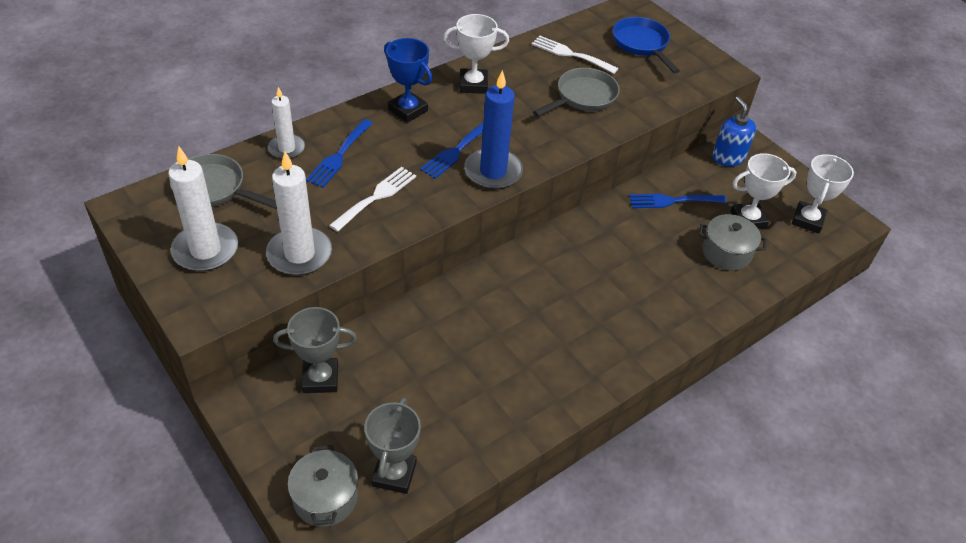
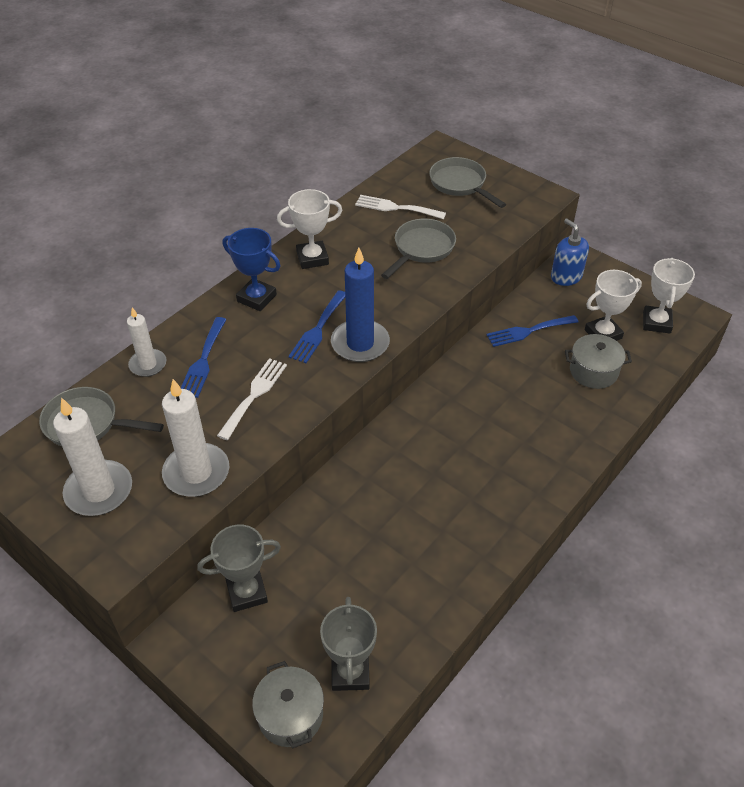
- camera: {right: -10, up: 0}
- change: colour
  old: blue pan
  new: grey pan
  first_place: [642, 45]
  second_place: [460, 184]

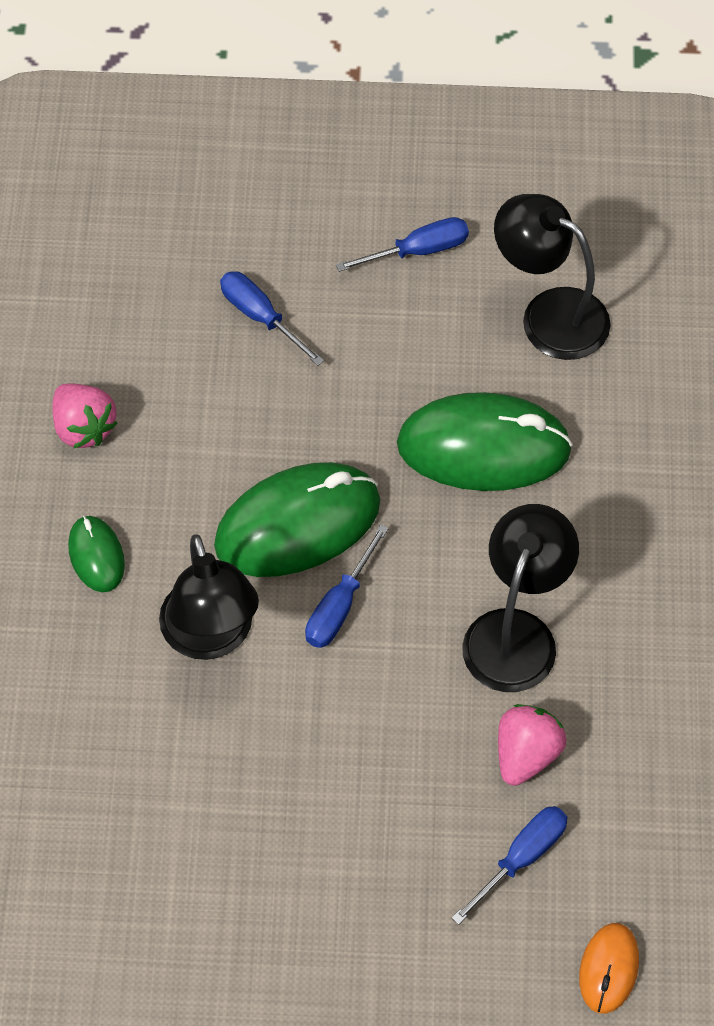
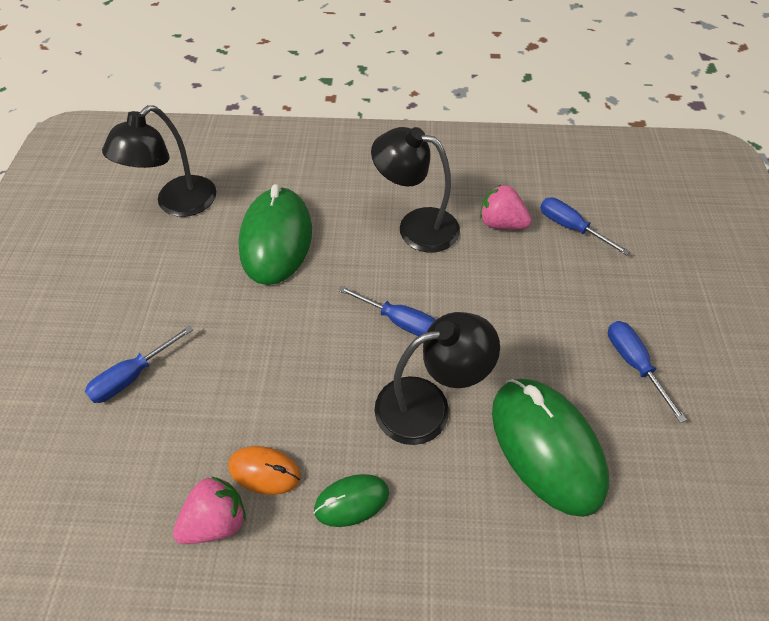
- camera: {right: -90, up: -5}
- change: relocated
  old: green mouse
  first_place: [297, 524]
  second_place: [546, 446]
- change: relocated
  old: blue screwdriver
  first_place: [418, 251]
  second_place: [633, 364]
- change: relocated
  old: orange mouse
  first_place: [608, 969]
  second_place: [264, 471]

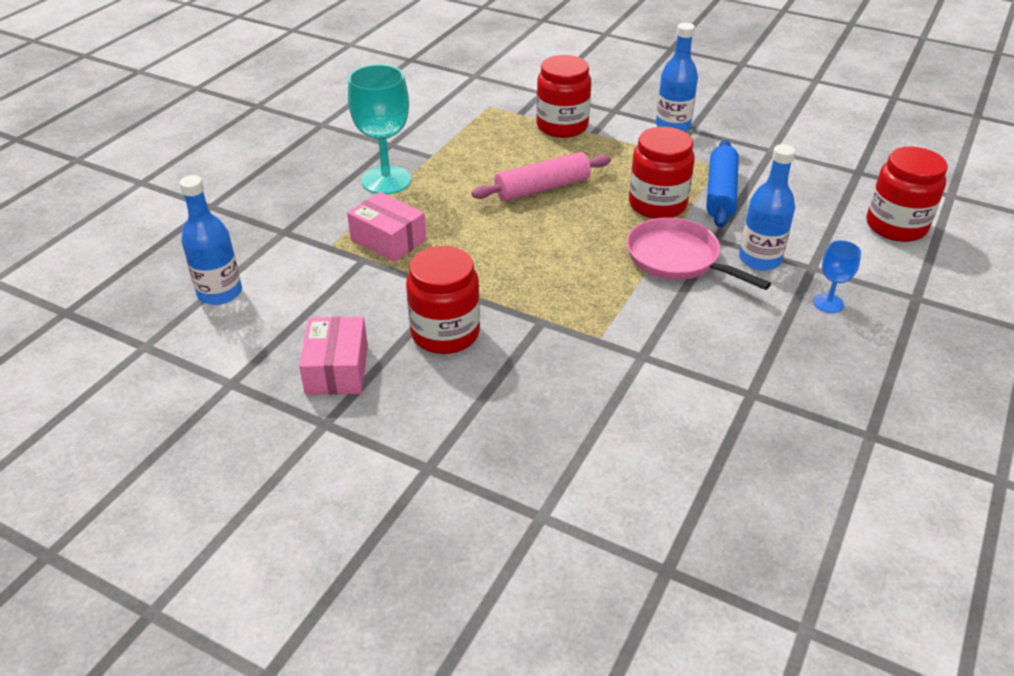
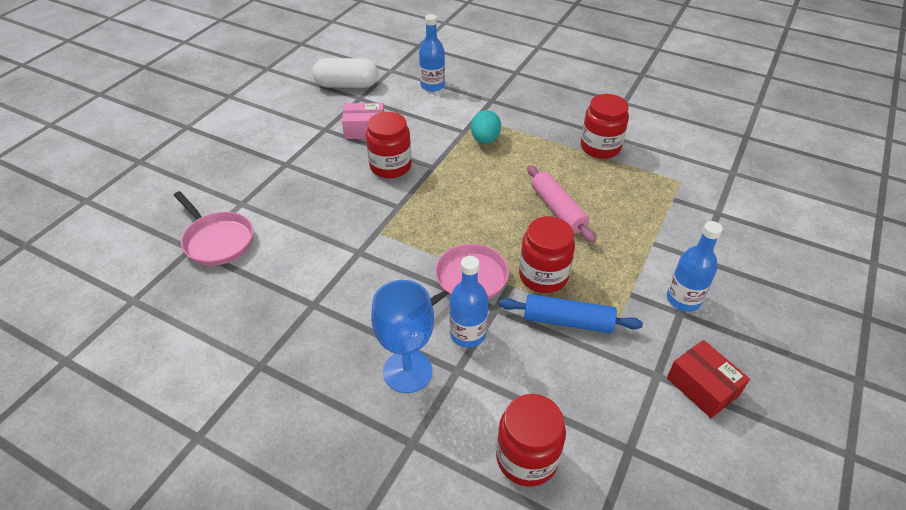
- camera: {right: 90, up: 5}
- change: missing
  old: turquoise goblet
  first_place: [386, 180]
- change: appeared
  new: pink pan
  second_place: [217, 240]
- change: appeared
  new: white capsule
  second_place: [347, 85]
- change: appeared
  new: red box
  second_place: [702, 386]
- change: relocated
  old: red jar
  first_place: [562, 126]
  second_place: [600, 147]
- change: exchanged
  old: pink box
  new: turquoise egg
  first_place: [388, 240]
  second_place: [485, 140]
- change: size
  old: blue goblet
  first_place: [828, 303]
  second_place: [407, 371]
  factor: 1.97

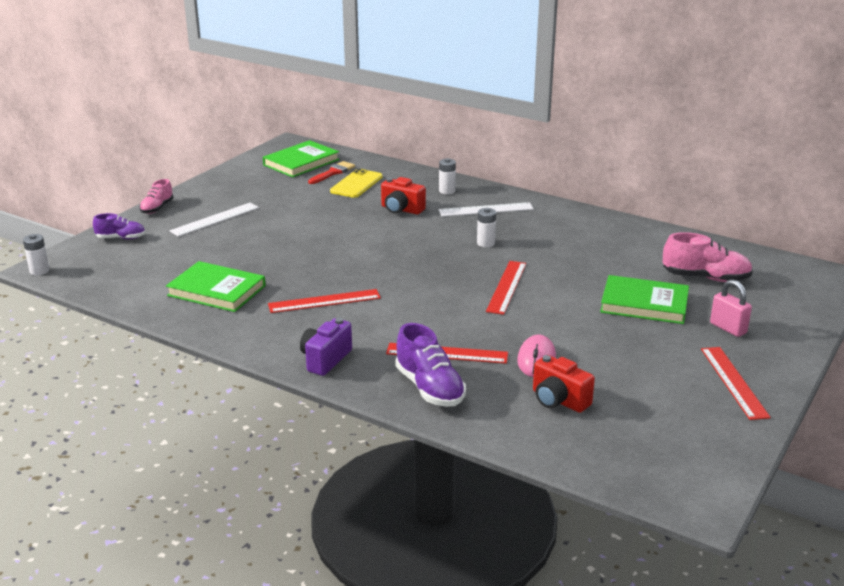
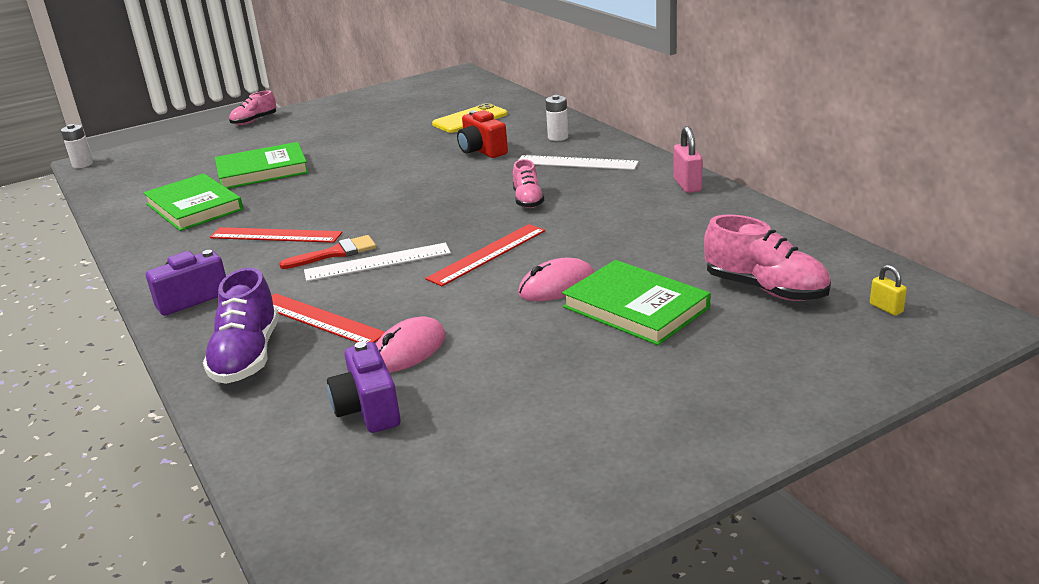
- camera: {right: 30, up: 0}
- change: missing
  old: purple shoe
  first_place: [121, 238]
- change: missing
  old: red ruler
  first_place: [733, 382]
- change: appeared
  new: pink mouse
  second_place: [557, 286]
- change: appeared
  new: yellow padlock
  second_place: [886, 308]
- change: relocated
  old: white ruler
  first_place: [215, 219]
  second_place: [377, 262]
- change: relocated
  old: green book
  first_place: [301, 162]
  second_place: [262, 170]
- change: relocated
  old: red brush
  first_place: [333, 172]
  second_place: [335, 253]
- change: relocated
  old: pink padlock
  first_place: [728, 328]
  second_place: [687, 185]
- change: exchanged
  old: white battery
  new: pink shoe
  first_place: [485, 243]
  second_place: [528, 200]
- change: colour
  old: red camera
  new: purple camera
  first_place: [558, 400]
  second_place: [368, 409]

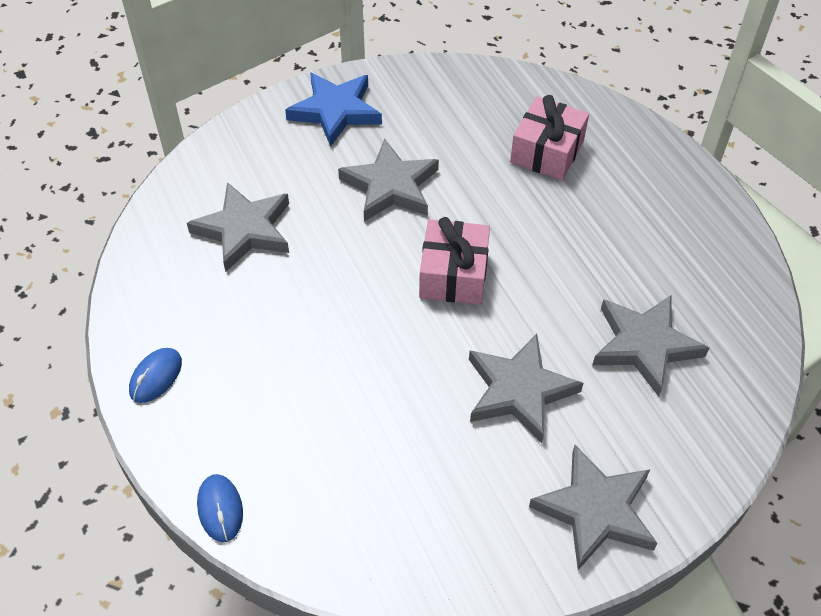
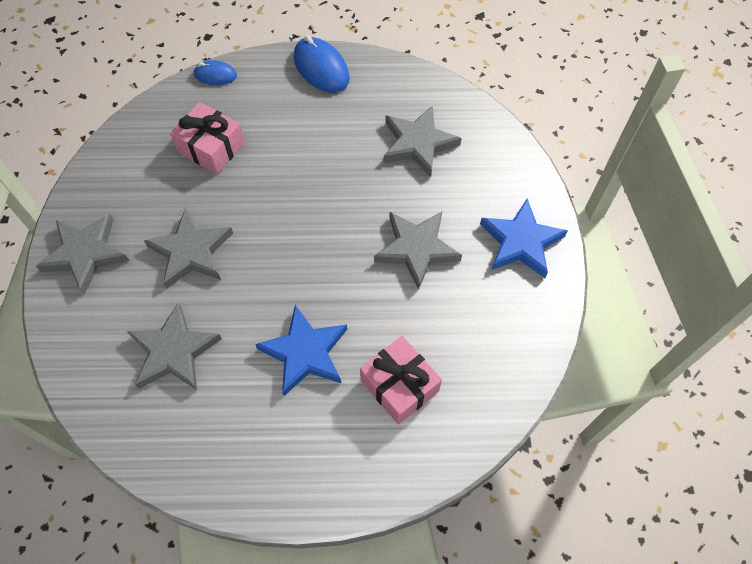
- camera: {right: 115, up: 10}
- change: appeared
  new: blue star
  second_place: [305, 353]
- change: relocated
  old: pink gift
  first_place: [453, 275]
  second_place: [211, 147]
- change: size
  old: blue mouse
  first_place: [156, 377]
  second_place: [321, 68]
  factor: 1.7

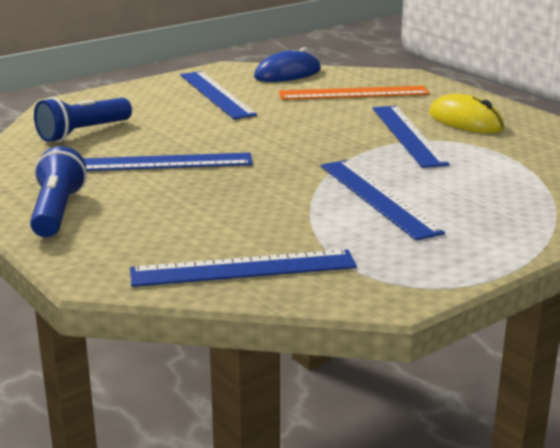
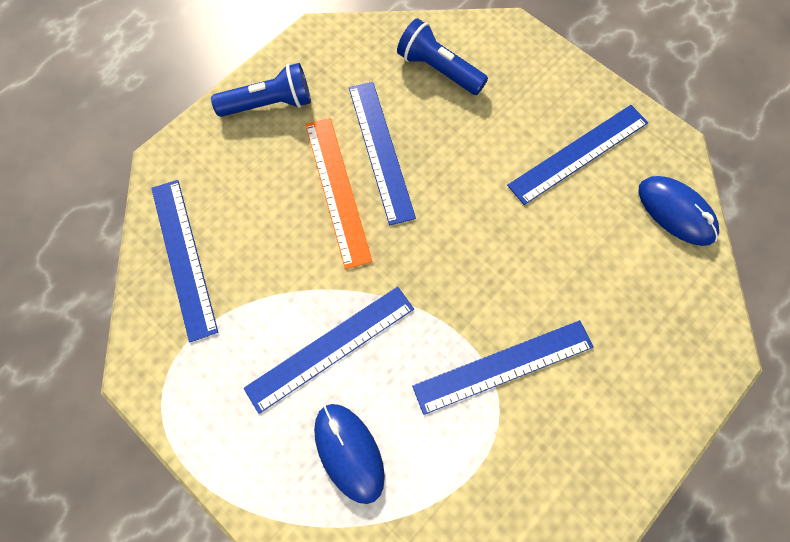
- camera: {right: 80, up: 45}
- change: missing
  old: yellow mouse
  first_place: [465, 121]
- change: appeared
  new: blue mouse
  second_place: [349, 452]
- change: relocated
  old: orange ruler
  first_place: [353, 93]
  second_place: [337, 190]

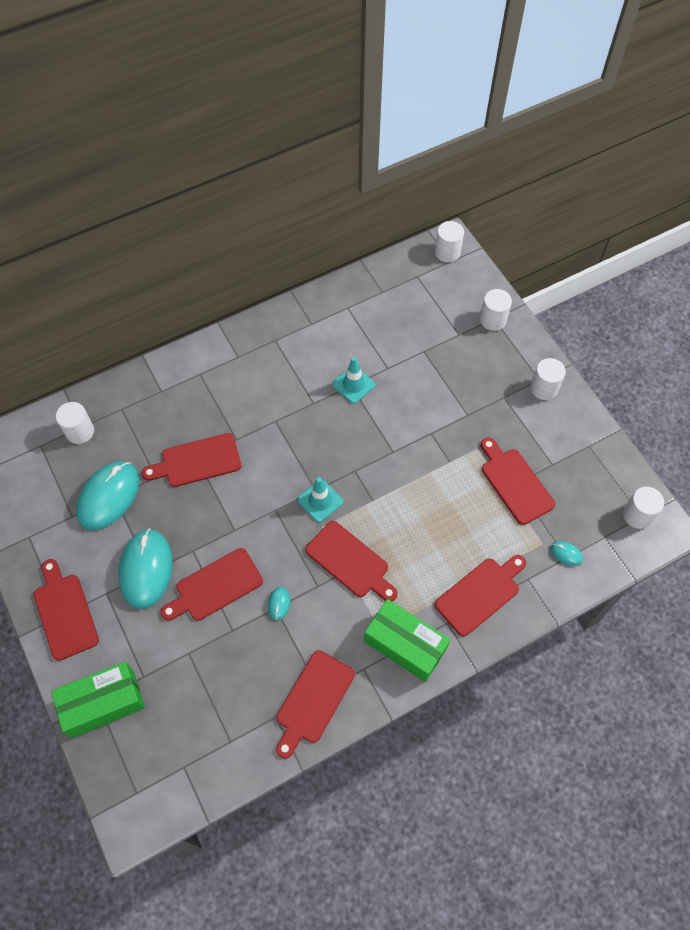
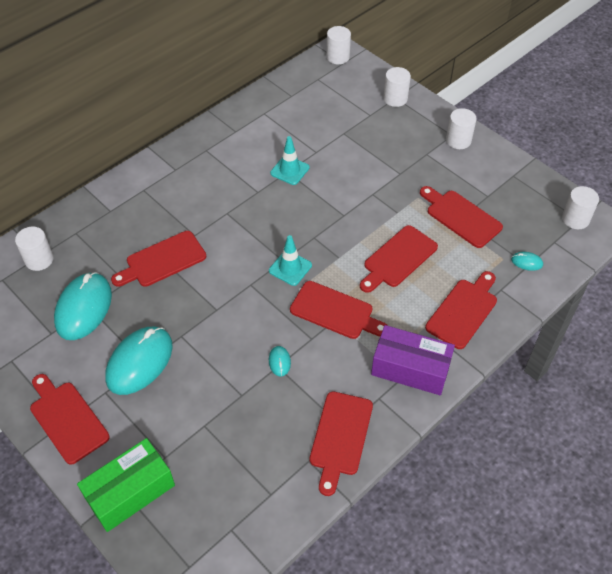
- camera: {right: -15, up: -10}
- change: relocated
  old: red cutting board
  first_place: [215, 586]
  second_place: [398, 258]
- change: colour
  old: green box
  new: purple box
  first_place: [405, 645]
  second_place: [410, 369]
- change: spun
  old: turquoise mouse
  first_place: [146, 569]
  second_place: [140, 362]
  degrees: 45

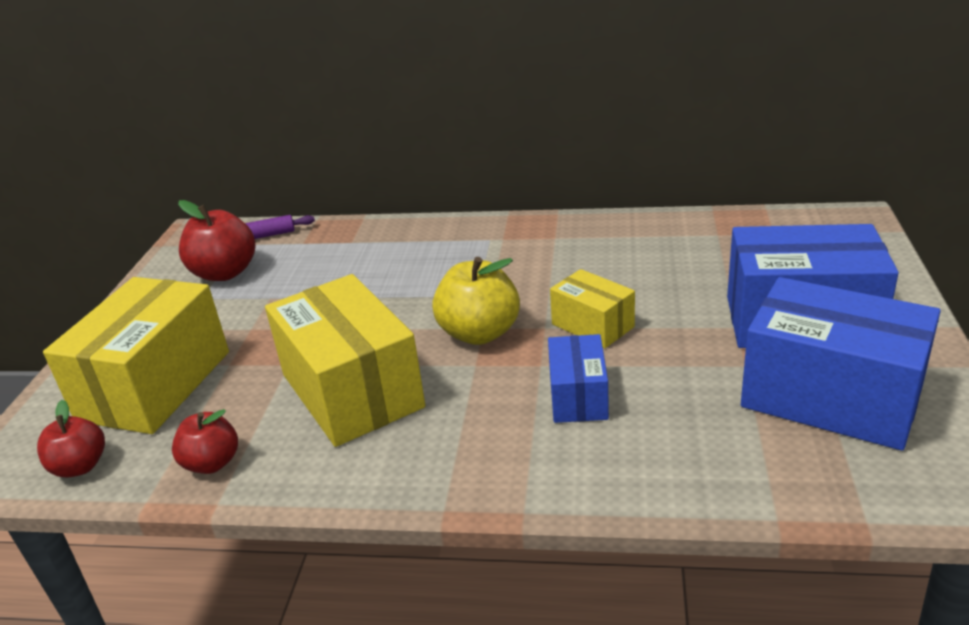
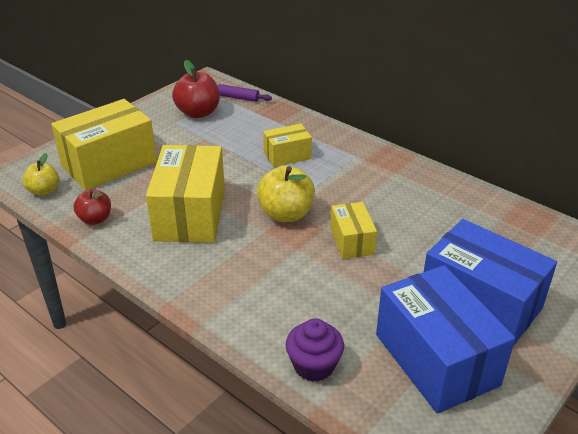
- camera: {right: 30, up: 5}
- change: missing
  old: blue box
  first_place: [578, 396]
- change: appeared
  new: yellow box
  second_place: [287, 155]
- change: appeared
  new: purple cupcake
  second_place: [314, 365]
- change: colour
  old: red apple
  new: yellow apple
  first_place: [80, 466]
  second_place: [44, 191]

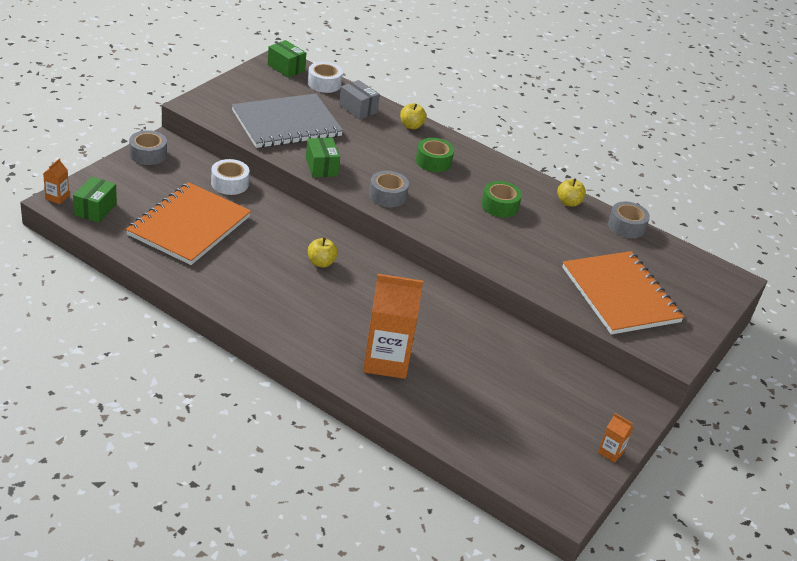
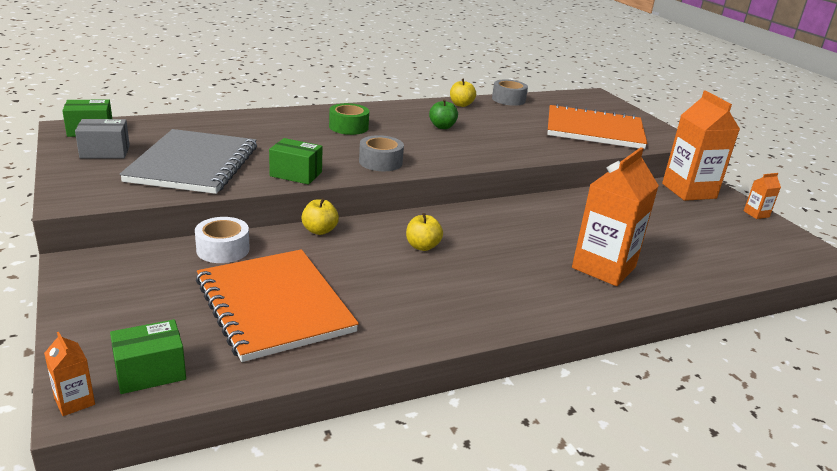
- camera: {right: -55, up: -10}
- change: missing
  old: grey tape
  first_place: [148, 154]
- change: missing
  old: white tape
  first_place: [324, 83]
- change: appeared
  new: orange carton
  second_place: [689, 191]
- change: relocated
  old: grey box
  first_place: [358, 109]
  second_place: [105, 152]
- change: relocated
  old: yellow apple
  first_place: [411, 126]
  second_place: [319, 231]
- change: exchanged
  old: green tape
  new: green apple
  first_place: [499, 206]
  second_place: [442, 127]
- change: spun
  old: green box
  first_place: [95, 209]
  second_place: [150, 372]
  degrees: -75

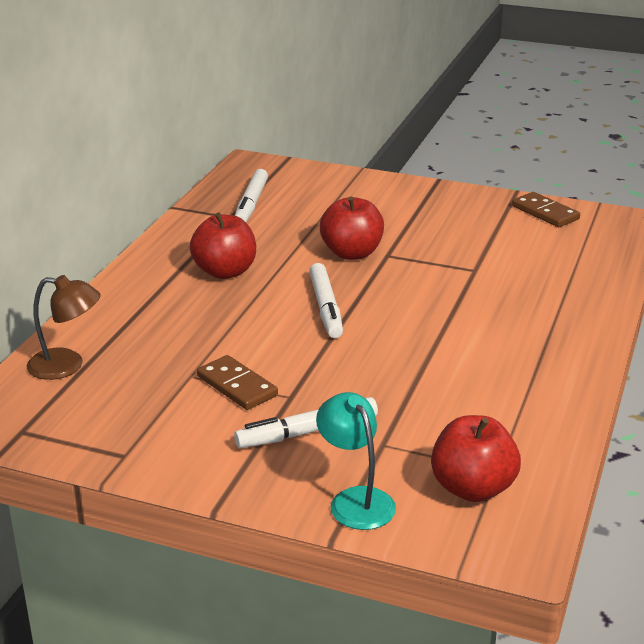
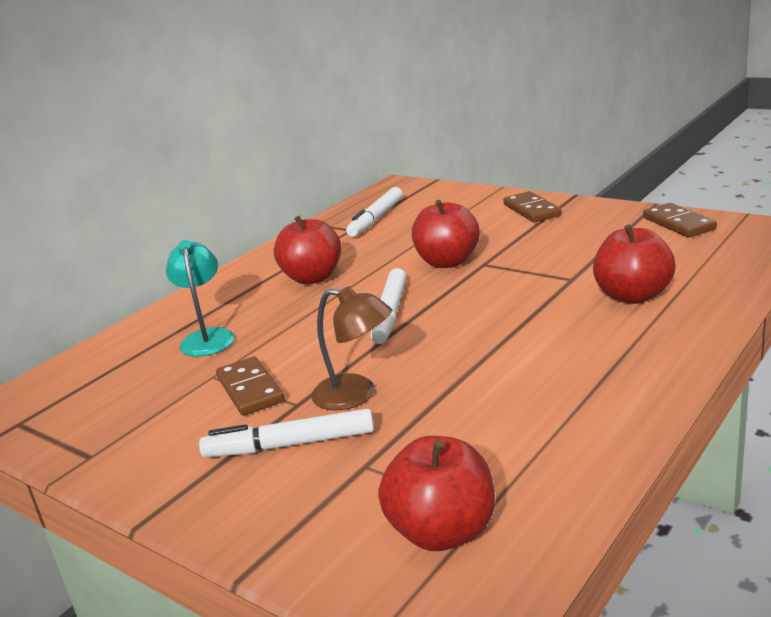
- camera: {right: 20, up: -5}
- change: appeared
  new: brown domino
  second_place: [531, 210]
- change: appeared
  new: red apple
  second_place: [633, 296]
- change: relocated
  old: brown lamp
  first_place: [67, 366]
  second_place: [356, 395]
- change: relocated
  old: turquoise lamp
  first_place: [355, 500]
  second_place: [207, 337]

